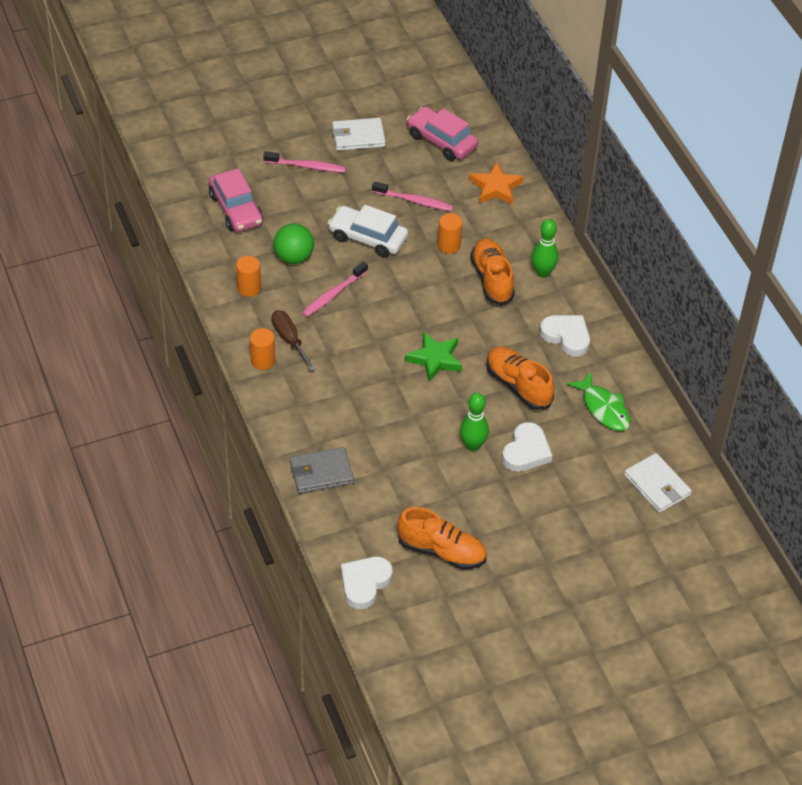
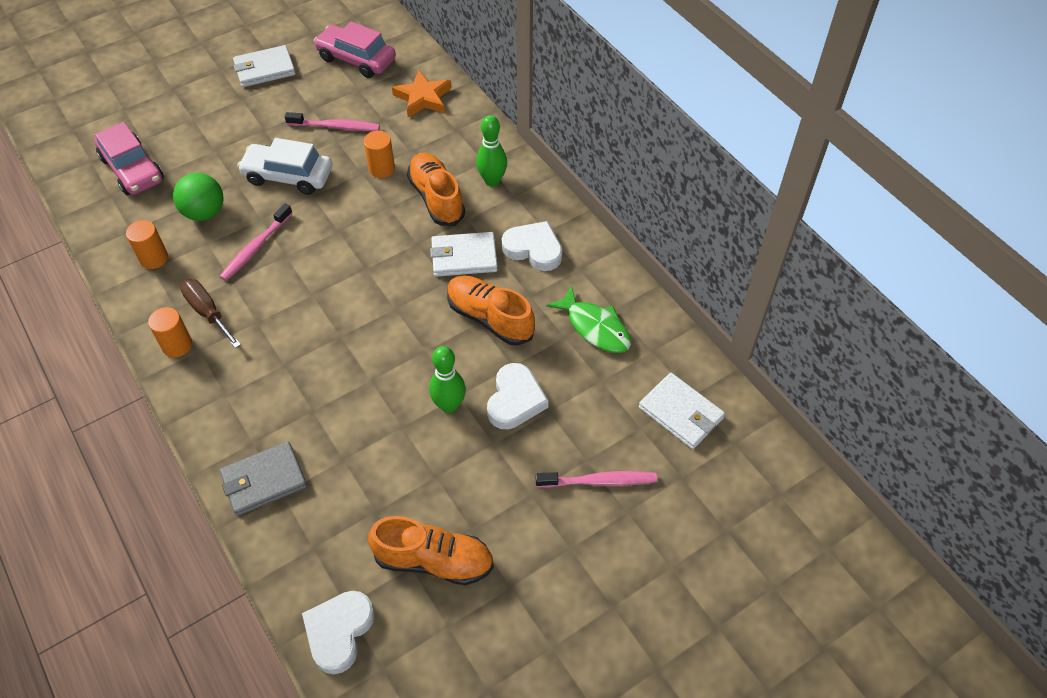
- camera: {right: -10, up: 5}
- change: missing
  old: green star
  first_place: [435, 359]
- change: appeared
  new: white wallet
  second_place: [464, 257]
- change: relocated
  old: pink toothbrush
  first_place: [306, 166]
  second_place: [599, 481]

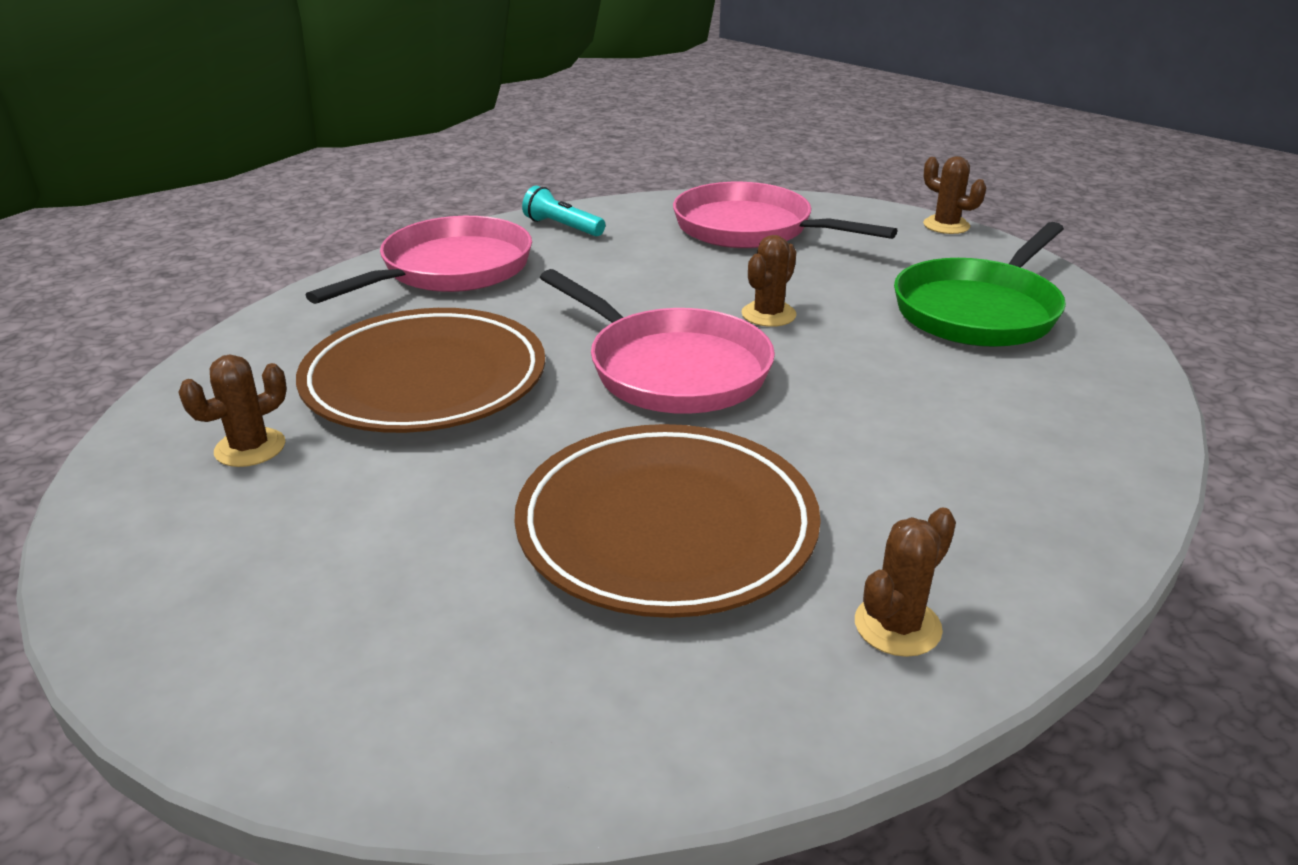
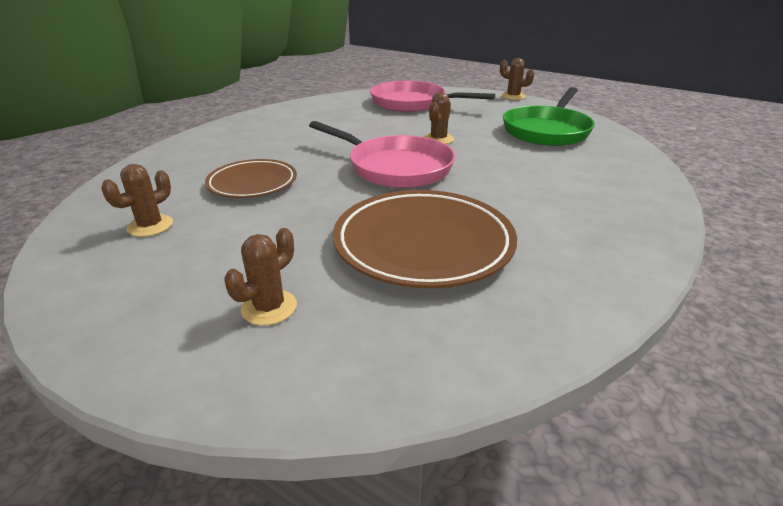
- camera: {right: -10, up: 0}
- change: missing
  old: pink pan
  first_place: [449, 270]
- change: missing
  old: turquoise flashlight
  first_place: [562, 227]
- change: relocated
  old: brown cactus
  first_place: [897, 626]
  second_place: [269, 307]
- change: size
  old: brown plate
  first_place: [425, 381]
  second_place: [252, 183]
  factor: 0.61

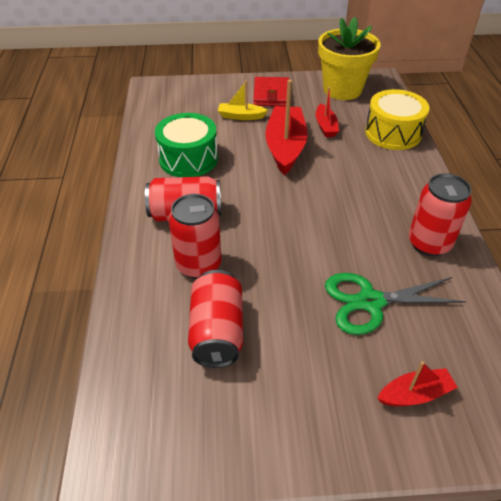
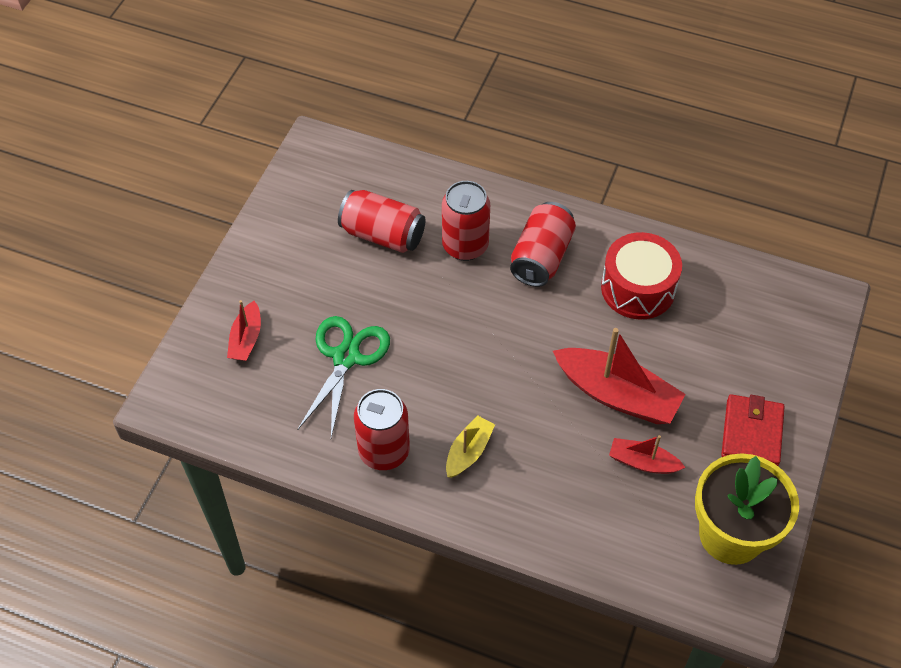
- camera: {right: 115, up: 10}
- change: missing
  old: yellow drum
  first_place: [393, 133]
- change: relocated
  old: yellow boat
  first_place: [241, 116]
  second_place: [469, 452]
- change: colour
  old: green drum
  new: red drum
  first_place: [188, 159]
  second_place: [638, 288]
- change: spun
  old: red wallet
  first_place: [271, 95]
  second_place: [752, 433]
  degrees: 75

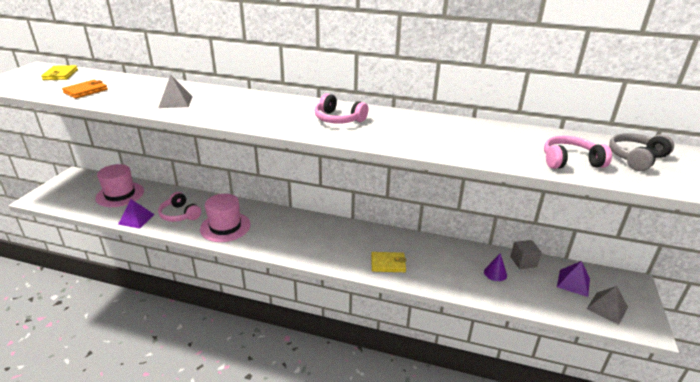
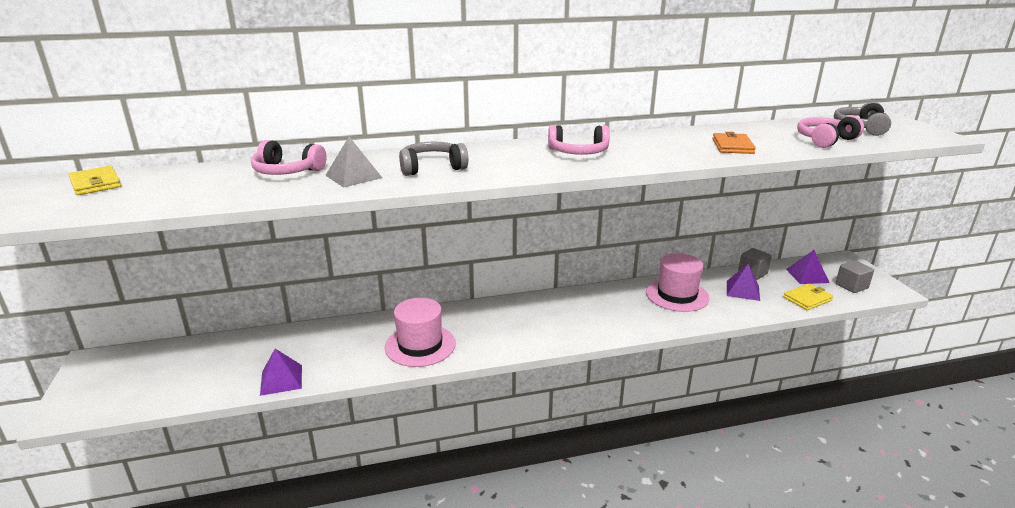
- camera: {right: -30, up: -5}
- change: appeared
  new: grey headphones
  second_place: [432, 168]
- change: relocated
  old: orange wallet
  first_place: [86, 91]
  second_place: [732, 146]
- change: relocated
  old: pink hat
  first_place: [120, 194]
  second_place: [677, 295]
- change: relocated
  old: pink headphones
  first_place: [180, 214]
  second_place: [287, 171]
- change: relocated
  old: yellow wallet
  first_place: [388, 264]
  second_place: [807, 299]
- change: exchanged
  old: purple cone
  new: purple pyramid
  first_place: [495, 273]
  second_place: [743, 290]
- change: exchanged
  old: grey pyramid
  new: grey cube
  first_place: [607, 308]
  second_place: [851, 286]

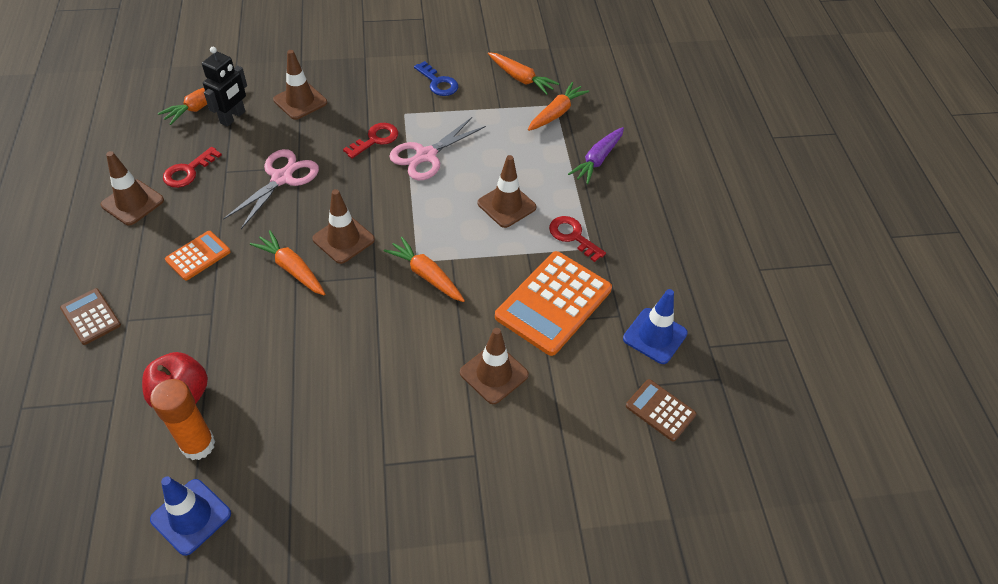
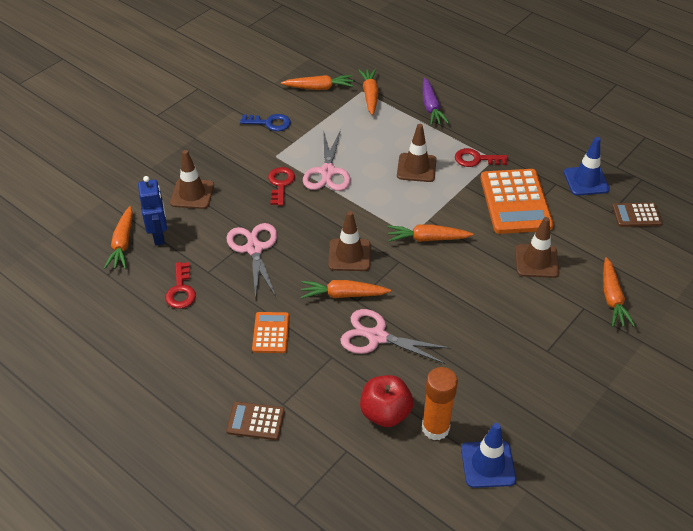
- camera: {right: -40, up: -5}
- change: missing
  old: brown traffic cone
  first_place: [132, 202]
- change: appeared
  new: pink scissors
  second_place: [377, 337]
- change: appeared
  new: orange carrot
  second_place: [612, 298]
- change: colour
  old: black robot
  new: blue robot
  first_place: [233, 117]
  second_place: [159, 235]

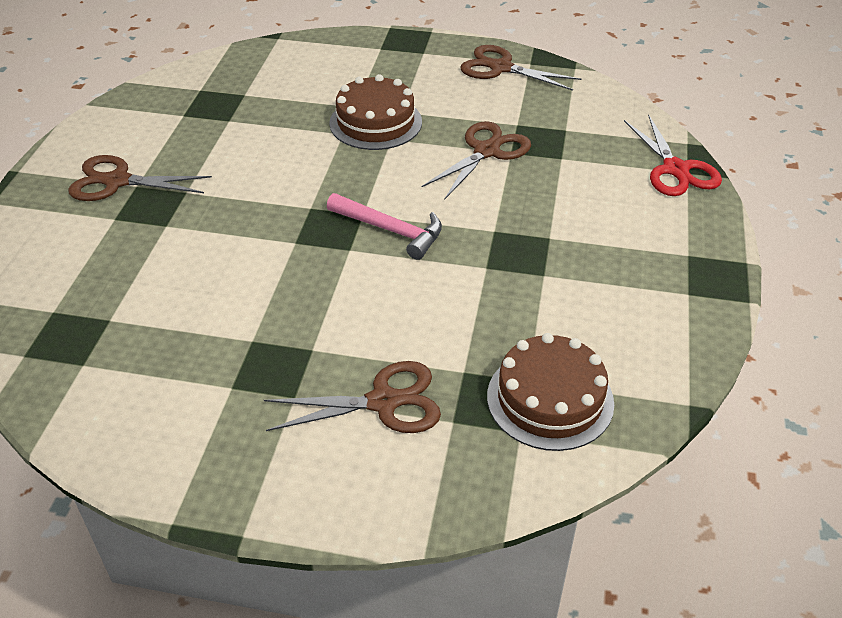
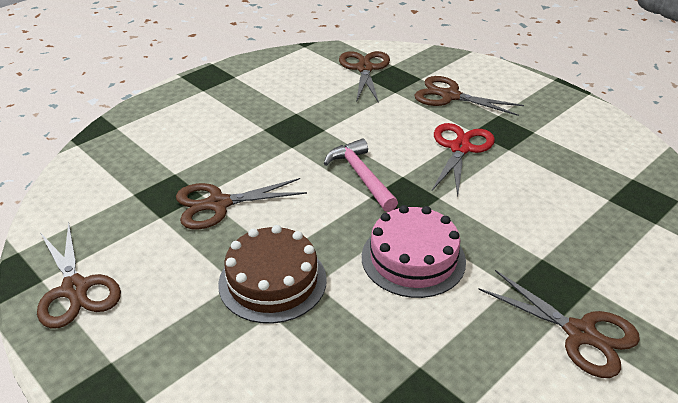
- camera: {right: -145, up: -5}
- change: appeared
  new: pink cake
  second_place: [413, 258]
- change: relocated
  old: red scissors
  first_place: [675, 169]
  second_place: [460, 148]
- change: exchanged
  old: brown cake
  new: brown scissors
  first_place: [550, 399]
  second_place: [364, 68]

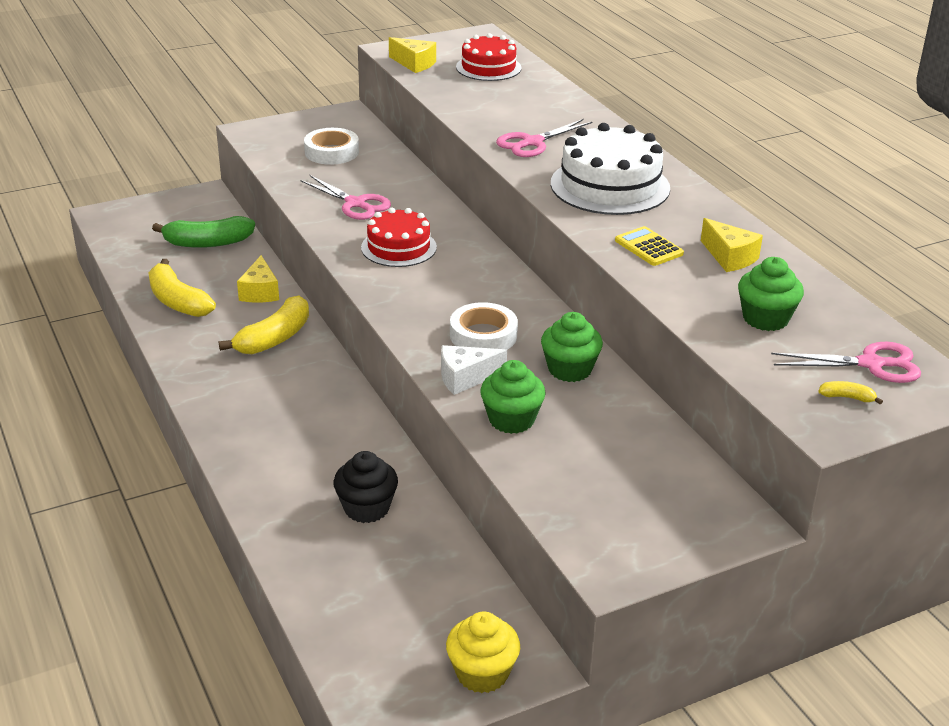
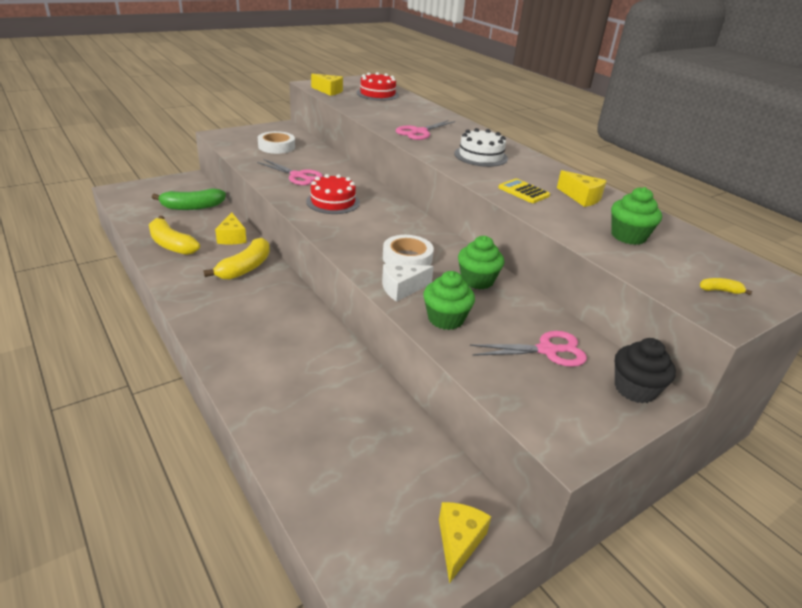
- camera: {right: -10, up: 0}
- change: relocated
  old: black cupcake
  first_place: [366, 508]
  second_place: [635, 389]
- change: relocated
  old: pink scissors
  first_place: [871, 364]
  second_place: [547, 350]
- change: exchanged
  old: yellow cupcake
  new: yellow cheese
  first_place: [482, 673]
  second_place: [458, 542]
- change: size
  old: white cake
  first_place: [610, 186]
  second_place: [480, 156]
  factor: 0.65

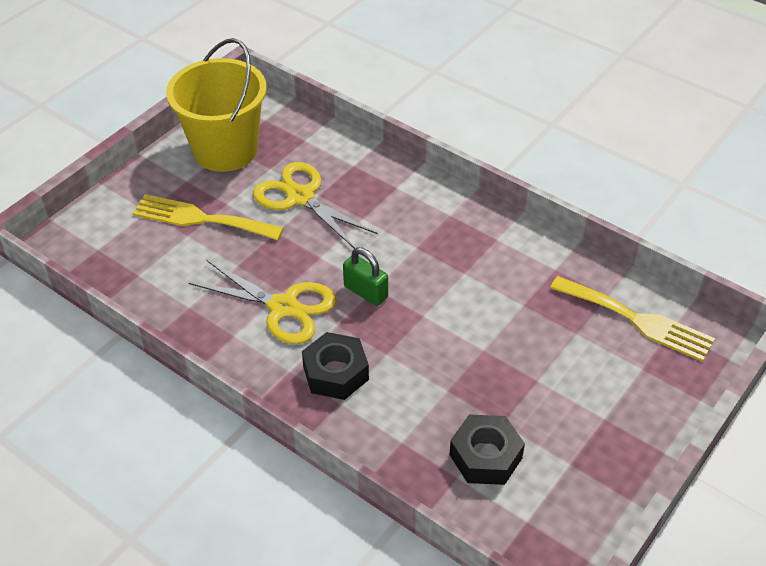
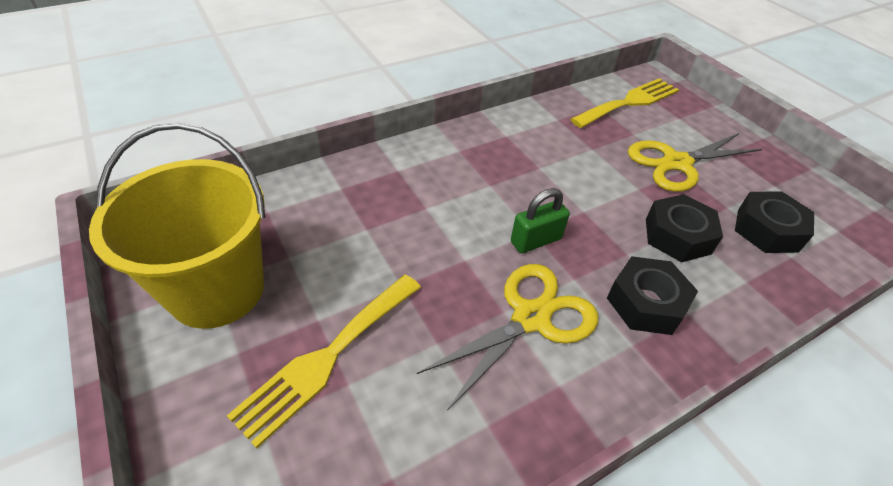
- camera: {right: -70, up: 0}
- change: appeared
  new: black nut
  second_place: [677, 236]
- change: relocated
  old: yellow scissors
  first_place: [300, 197]
  second_place: [677, 163]

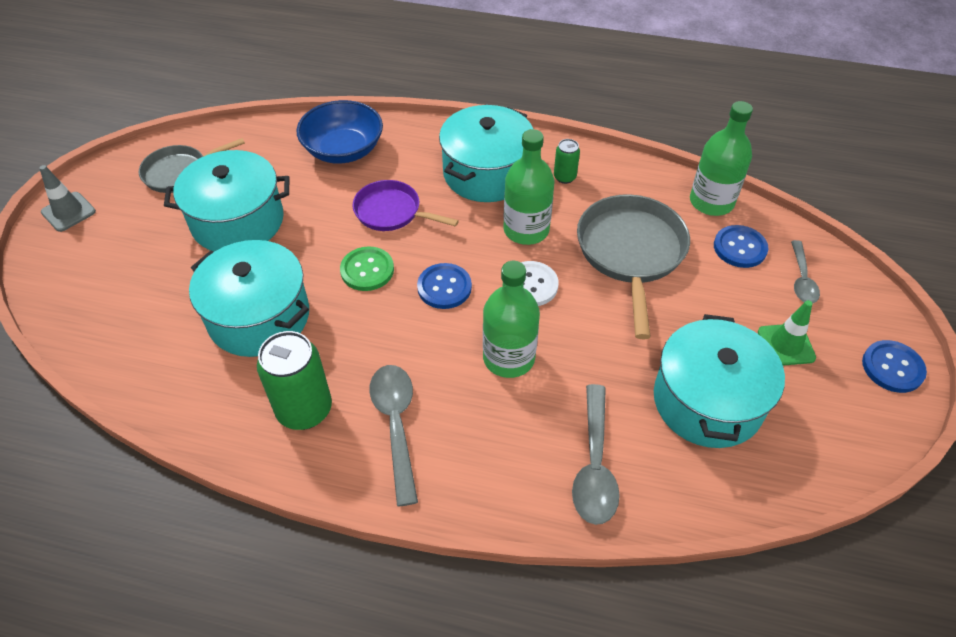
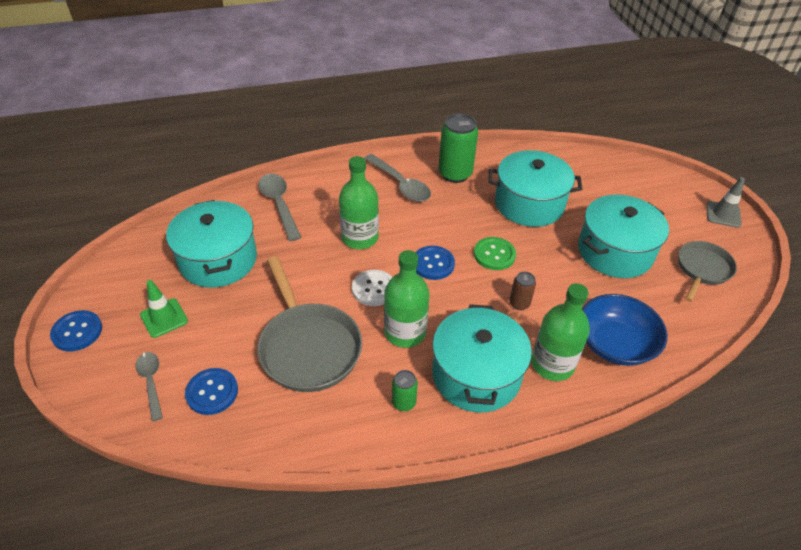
- camera: {right: 150, up: -5}
- change: relocated
  old: green bottle
  first_place: [711, 202]
  second_place: [552, 364]
- change: exchanged
  old: purple pan
  new: brown can
  first_place: [392, 212]
  second_place: [519, 303]

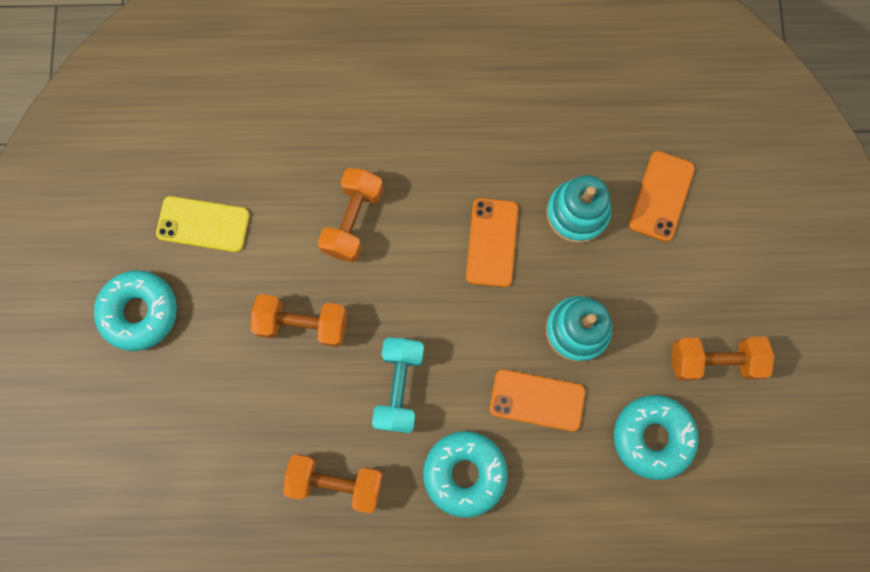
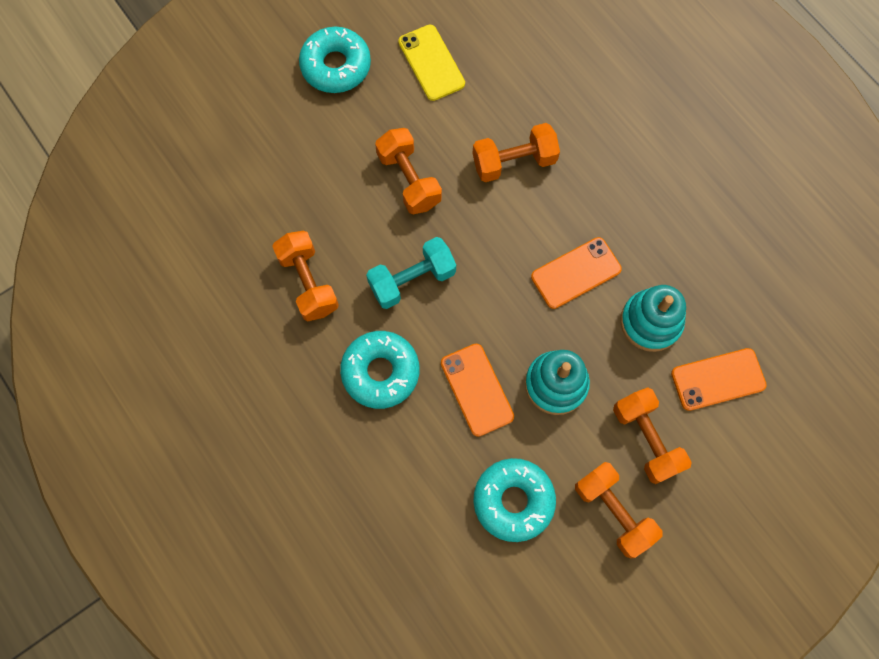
- camera: {right: 55, up: -5}
- change: appeared
  new: orange dumbbell
  second_place: [646, 439]

